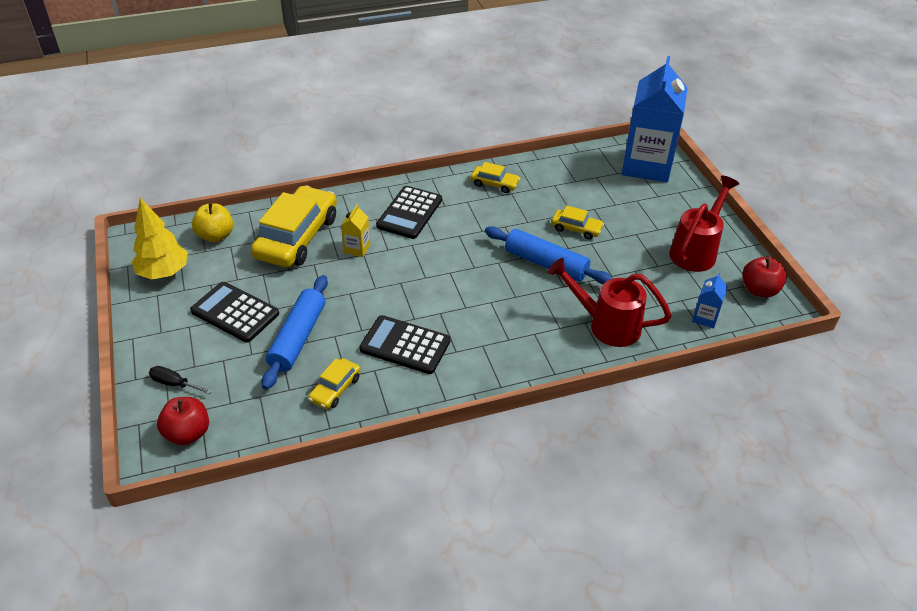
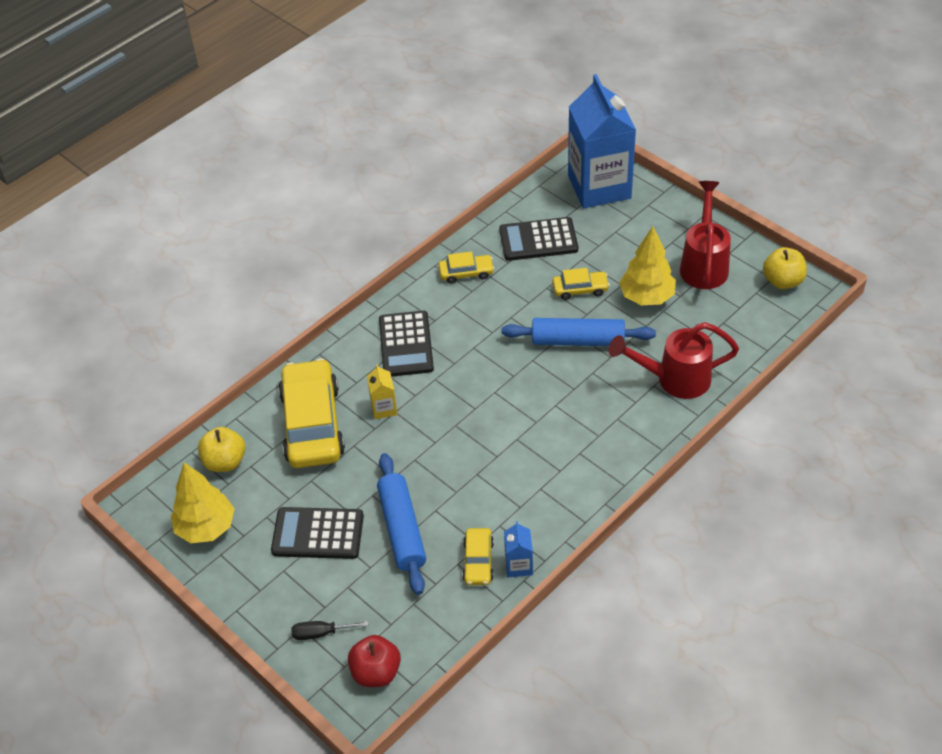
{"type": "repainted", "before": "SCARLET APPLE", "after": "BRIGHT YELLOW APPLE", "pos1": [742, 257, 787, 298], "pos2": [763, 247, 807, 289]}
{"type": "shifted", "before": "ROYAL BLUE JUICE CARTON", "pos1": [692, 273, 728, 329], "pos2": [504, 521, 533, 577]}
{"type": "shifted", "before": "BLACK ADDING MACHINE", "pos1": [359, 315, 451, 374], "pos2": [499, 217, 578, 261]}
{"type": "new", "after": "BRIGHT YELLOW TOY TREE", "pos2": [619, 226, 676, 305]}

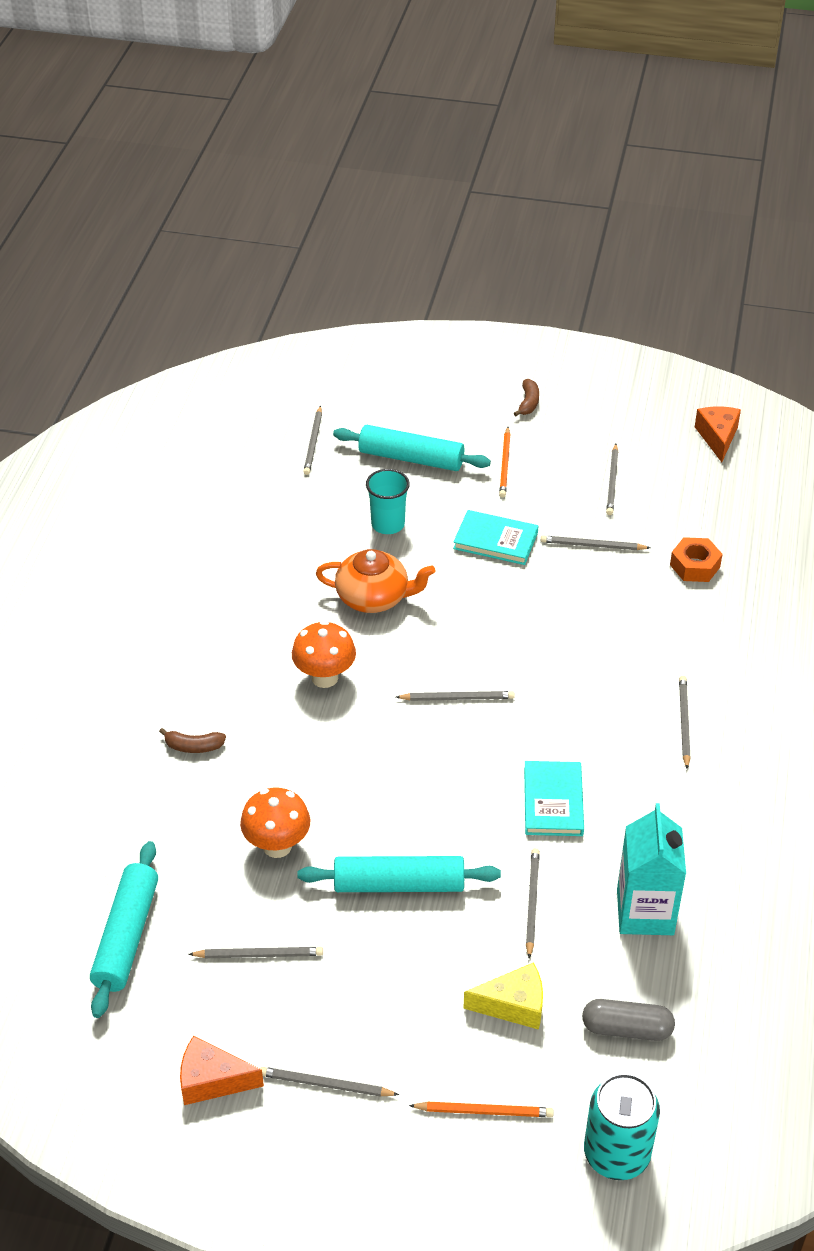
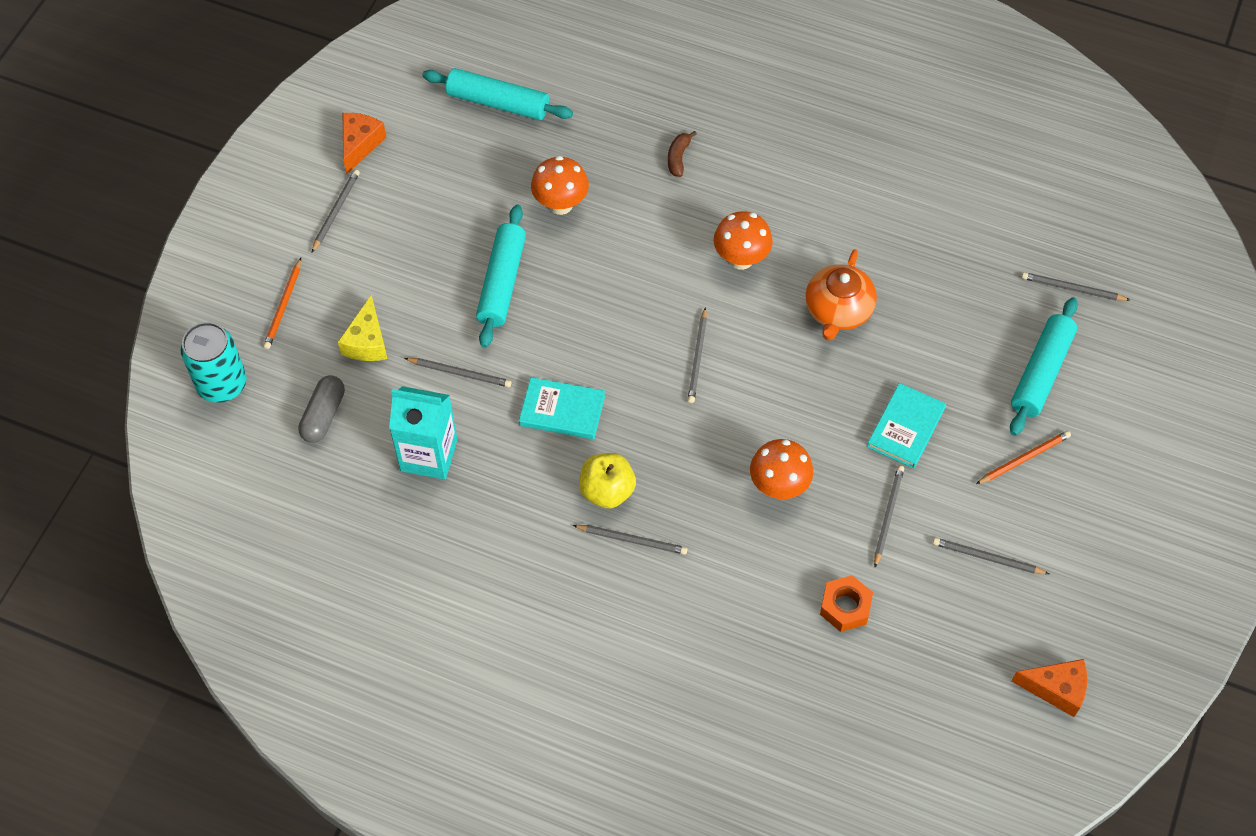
{"type": "gone", "before": "BROWN TOY BANANA", "pos1": [514, 379, 539, 416]}
{"type": "rotated", "before": "BRIGHT ORANGE WOODEN PENCIL", "pos1": [499, 427, 510, 498], "pos2": [976, 431, 1071, 484], "turn": 135}
{"type": "gone", "before": "TURQUOISE TUMBLER", "pos1": [366, 469, 410, 534]}
{"type": "gone", "before": "GREY WOODEN PENCIL", "pos1": [188, 947, 323, 958]}
{"type": "new", "after": "BRIGHT ORANGE MUSHROOM", "pos2": [750, 439, 813, 499]}
{"type": "new", "after": "BRIGHT YELLOW APPLE", "pos2": [579, 453, 636, 509]}

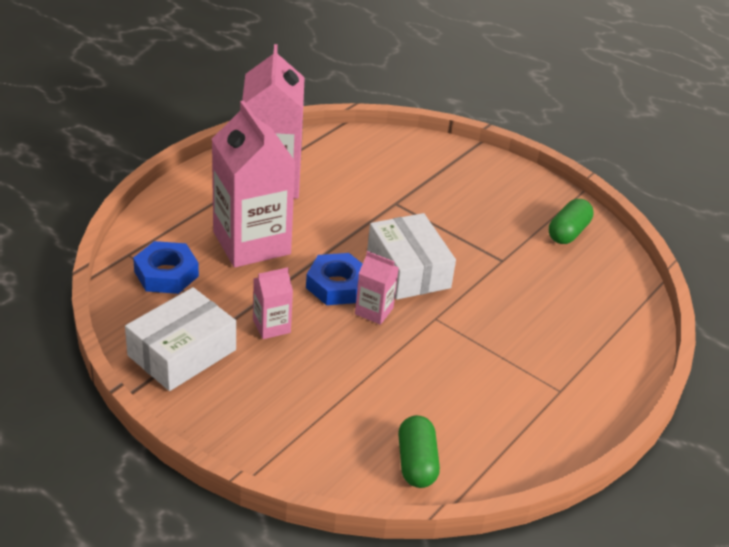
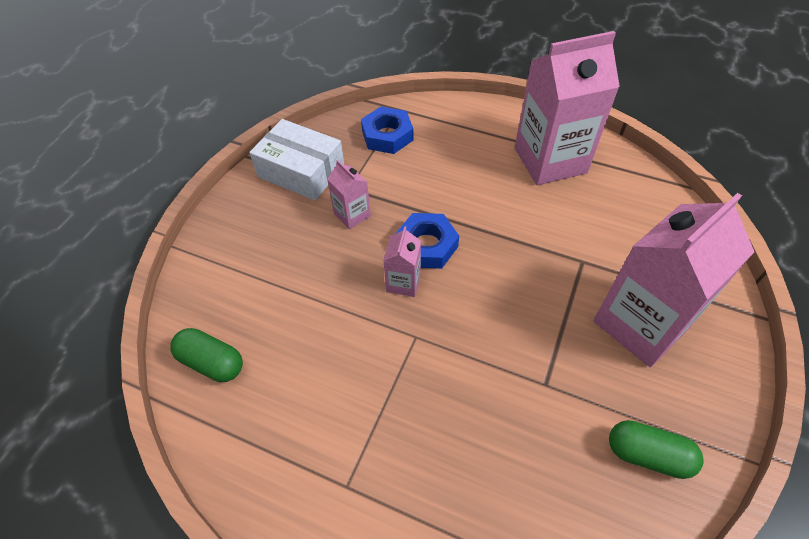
{"type": "shifted", "before": "ROSE-PINK JUICE CARTON", "pos1": [212, 100, 295, 268], "pos2": [594, 193, 754, 367]}
{"type": "gone", "before": "WHITE BOX", "pos1": [367, 213, 456, 300]}
{"type": "rotated", "before": "GREEN CAPSULE", "pos1": [398, 415, 440, 488], "pos2": [170, 328, 243, 382], "turn": 45}

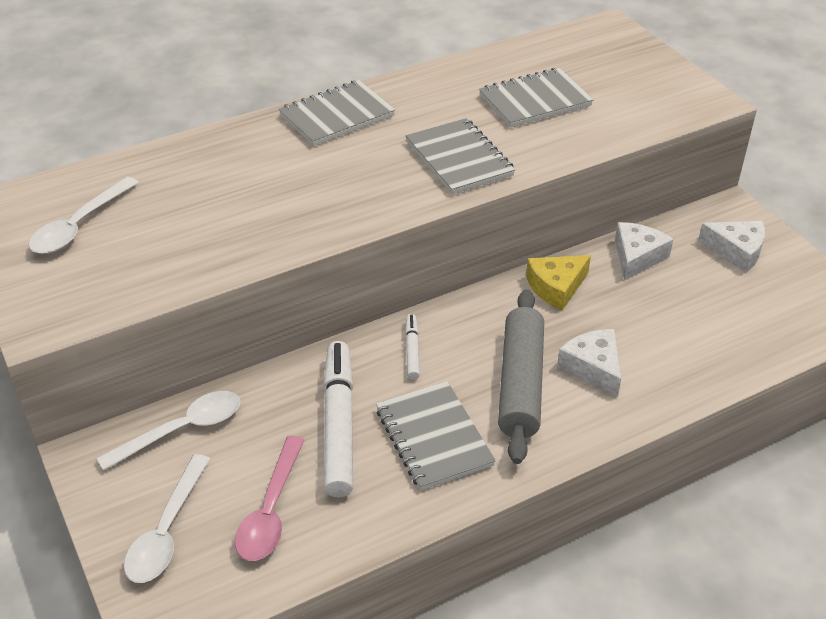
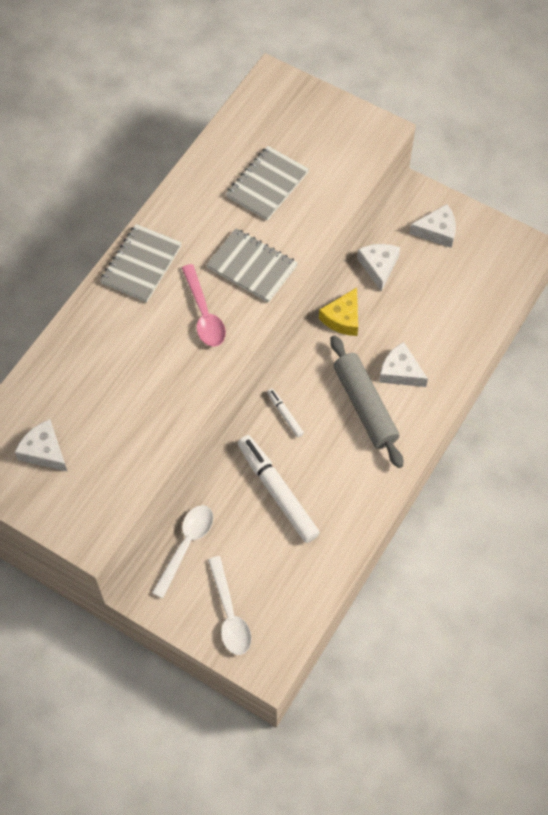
{"type": "swapped", "before": "WHITE TABLESPOON", "after": "WHITE CHEESE WEDGE", "pos1": [29, 177, 139, 254], "pos2": [15, 419, 68, 472]}
{"type": "gone", "before": "GREY NOTEBOOK", "pos1": [376, 381, 496, 491]}
{"type": "shifted", "before": "ROSE-PINK TABLESPOON", "pos1": [235, 436, 305, 561], "pos2": [182, 264, 226, 347]}

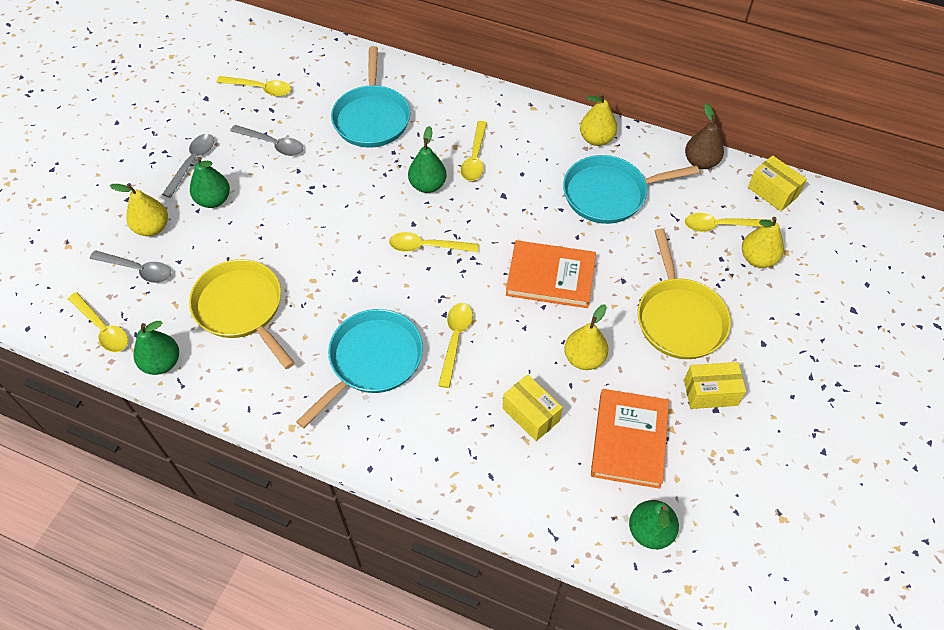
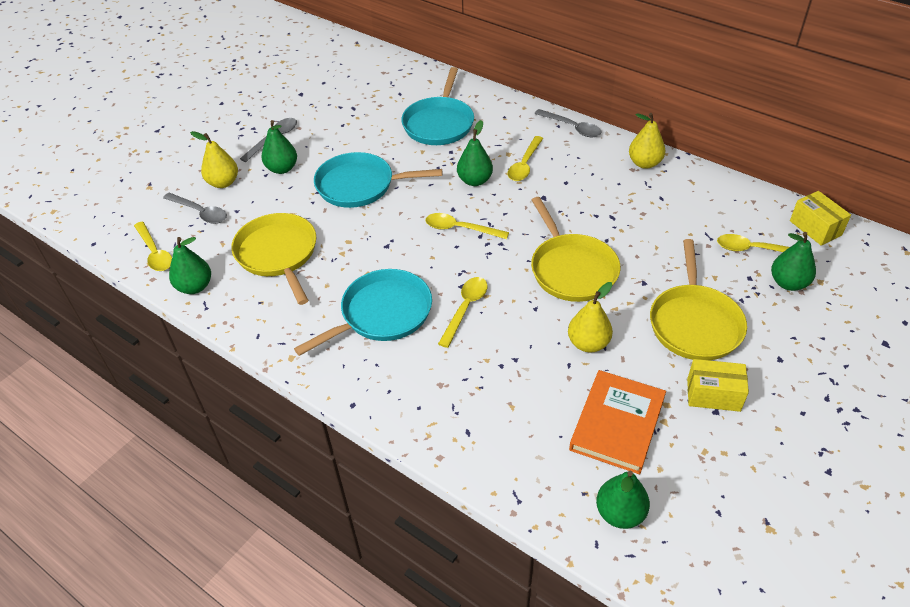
{"type": "gone", "before": "BRIGHT YELLOW TABLESPOON", "pos1": [216, 76, 291, 97]}
{"type": "gone", "before": "BROWN PEAR", "pos1": [685, 103, 724, 169]}
{"type": "shifted", "before": "GREY TABLESPOON", "pos1": [230, 125, 303, 156], "pos2": [534, 109, 602, 137]}
{"type": "shifted", "before": "TURQUOISE PAN", "pos1": [563, 155, 699, 224], "pos2": [314, 152, 442, 208]}
{"type": "repainted", "before": "BRIGHT YELLOW PEAR", "after": "GREEN PEAR", "pos1": [742, 217, 784, 268], "pos2": [771, 232, 816, 291]}
{"type": "swapped", "before": "BRIGHT ORANGE BOOK", "after": "BRIGHT YELLOW PAN", "pos1": [506, 240, 596, 308], "pos2": [531, 197, 621, 302]}
{"type": "gone", "before": "BRIGHT YELLOW BOX", "pos1": [503, 374, 563, 441]}

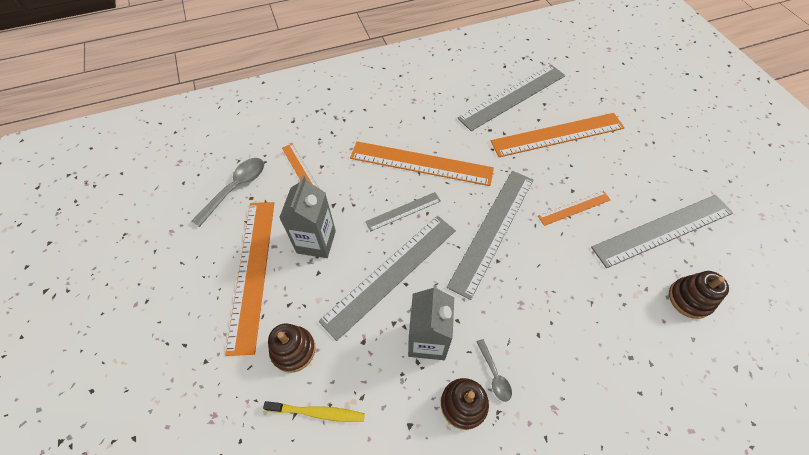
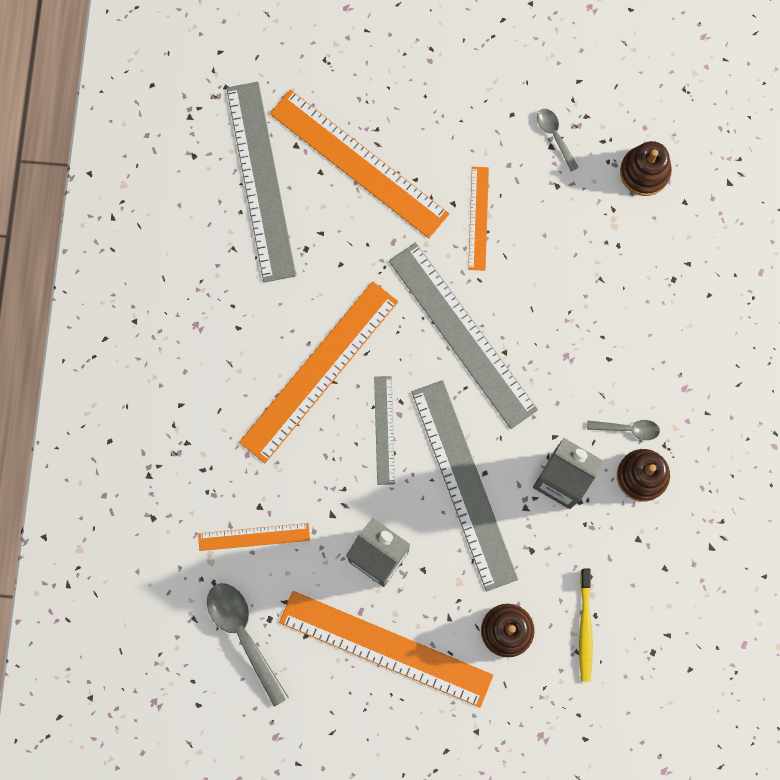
{"type": "rotated", "before": "BRIGHT ORANGE MEASURING STICK", "pos1": [491, 113, 625, 157], "pos2": [270, 90, 449, 238], "turn": -60}
{"type": "swapped", "before": "GREY MEASURING STICK", "after": "GREY TABLESPOON", "pos1": [591, 195, 733, 268], "pos2": [537, 109, 579, 172]}
{"type": "rotated", "before": "BRIGHT YELLOW DENTAL BRUSH", "pos1": [263, 401, 365, 422], "pos2": [579, 568, 593, 682], "turn": 150}

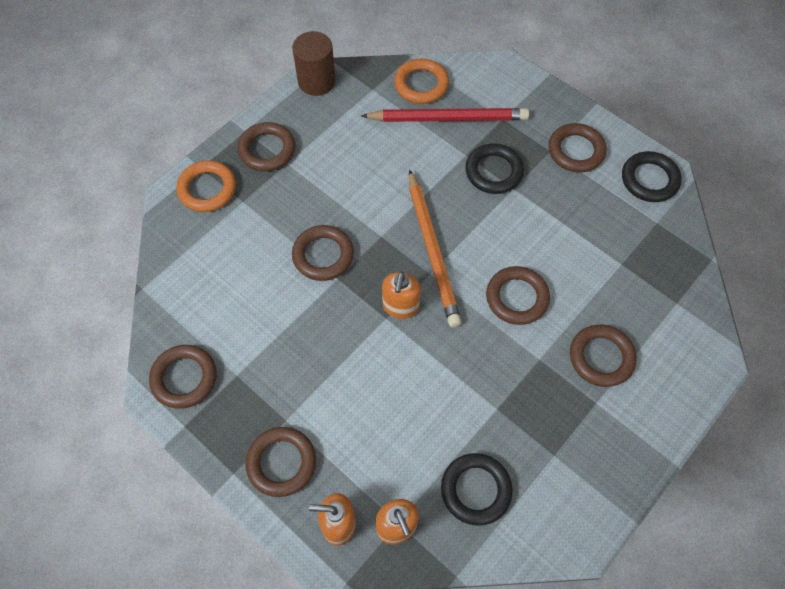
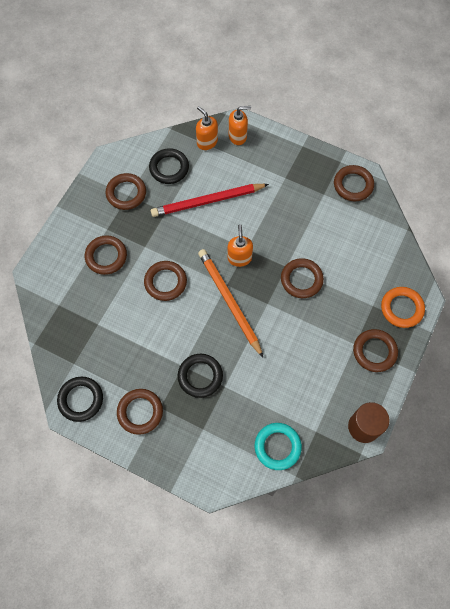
{"type": "repainted", "before": "BRIGHT ORANGE TORUS", "after": "TURQUOISE TORUS", "pos1": [394, 59, 449, 104], "pos2": [255, 423, 302, 470]}
{"type": "shifted", "before": "SCARLET WOODEN PENCIL", "pos1": [361, 108, 529, 122], "pos2": [151, 184, 269, 217]}
{"type": "shifted", "before": "BROWN TORUS", "pos1": [246, 427, 316, 497], "pos2": [106, 173, 146, 210]}

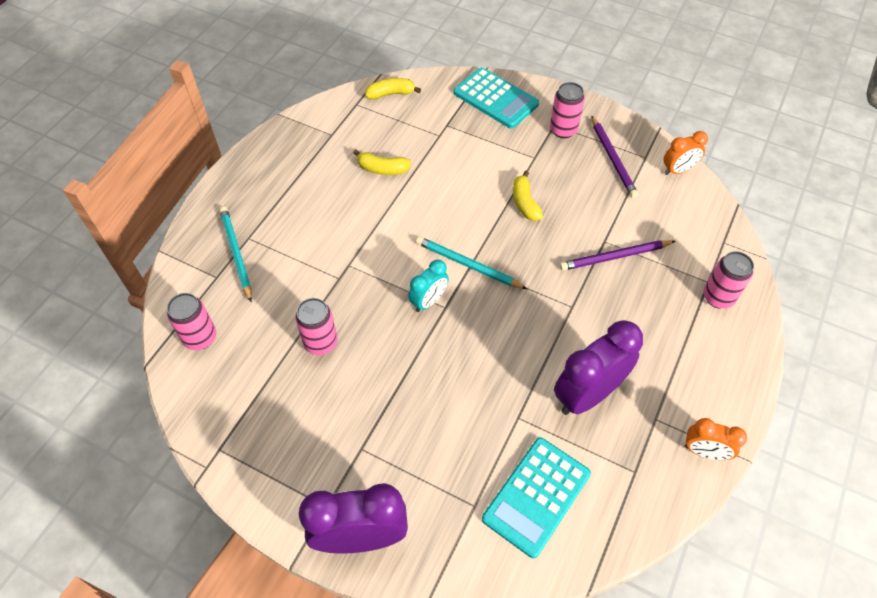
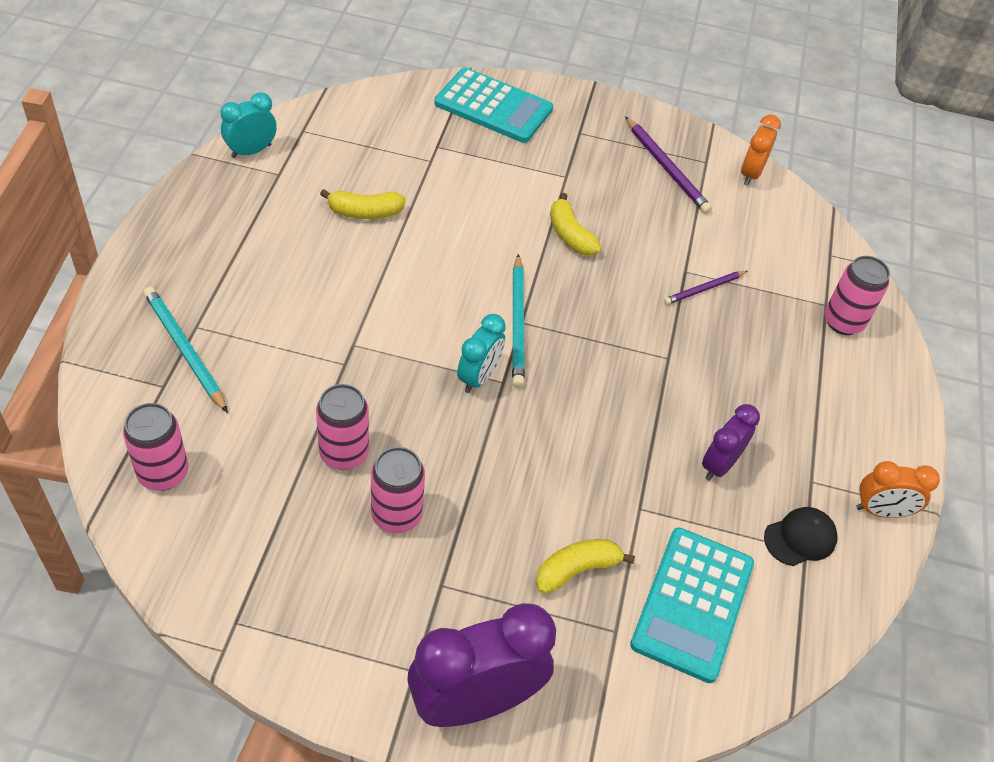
{"type": "shifted", "before": "BRIGHT YELLOW TOY BANANA", "pos1": [365, 78, 421, 100], "pos2": [536, 539, 635, 594]}
{"type": "shifted", "before": "ROSE-PINK CAN", "pos1": [550, 82, 585, 138], "pos2": [371, 447, 425, 533]}
{"type": "rotated", "before": "BRIGHT ORANGE BEDSIDE CLOCK", "pos1": [664, 131, 708, 175], "pos2": [741, 114, 781, 186], "turn": 150}
{"type": "rotated", "before": "TURQUOISE WOODEN PENCIL", "pos1": [416, 236, 527, 289], "pos2": [512, 254, 525, 388], "turn": -105}
{"type": "scaled", "before": "ROYAL PURPLE WOODEN PENCIL", "pos1": [560, 240, 675, 271], "pos2": [664, 271, 748, 305], "scale": 0.62}
{"type": "scaled", "before": "ROYAL PURPLE BEDSIDE CLOCK", "pos1": [554, 320, 643, 415], "pos2": [702, 404, 760, 481], "scale": 0.55}
{"type": "new", "after": "TURQUOISE BEDSIDE CLOCK", "pos2": [221, 93, 277, 158]}
{"type": "new", "after": "BLACK CAP", "pos2": [764, 507, 838, 566]}

